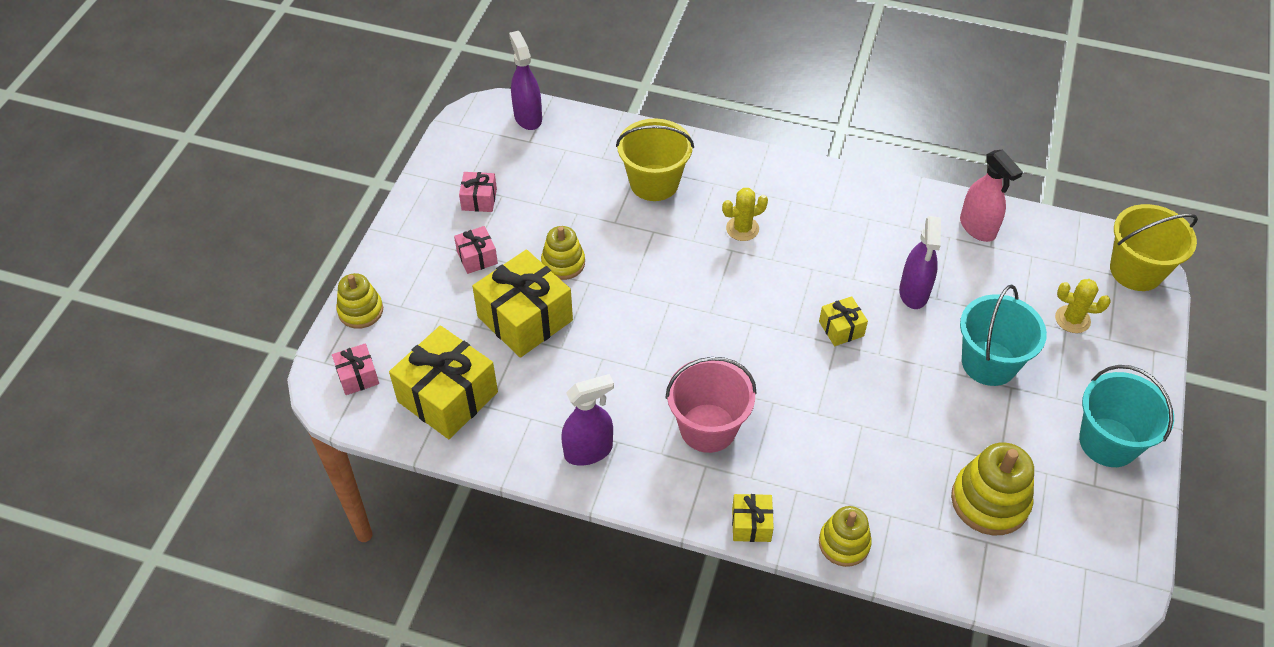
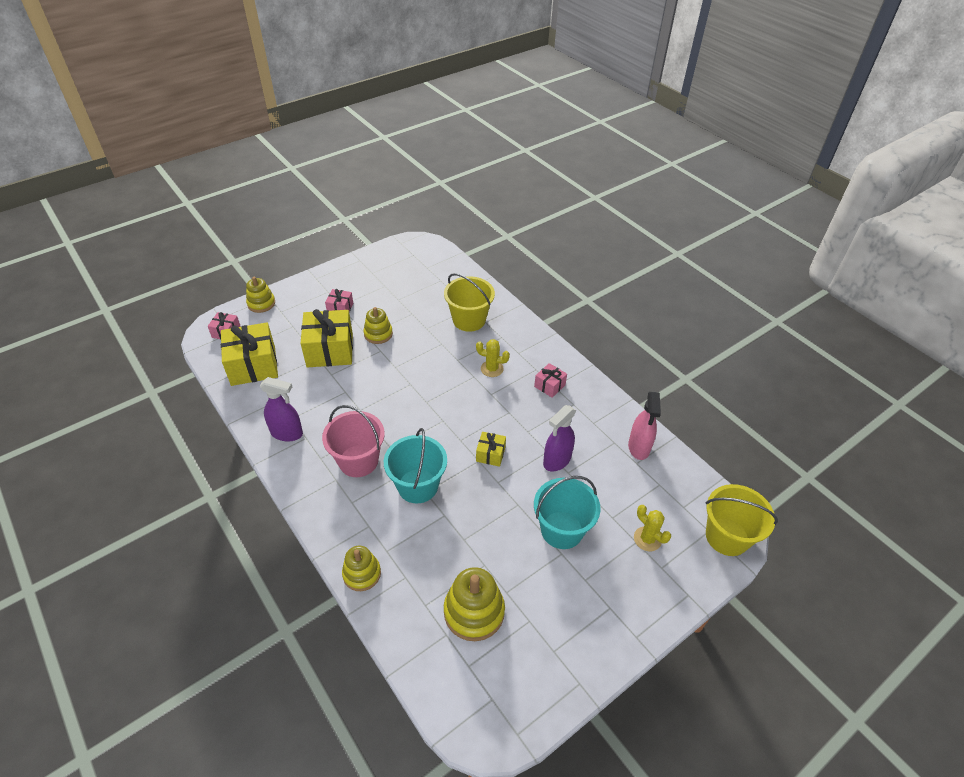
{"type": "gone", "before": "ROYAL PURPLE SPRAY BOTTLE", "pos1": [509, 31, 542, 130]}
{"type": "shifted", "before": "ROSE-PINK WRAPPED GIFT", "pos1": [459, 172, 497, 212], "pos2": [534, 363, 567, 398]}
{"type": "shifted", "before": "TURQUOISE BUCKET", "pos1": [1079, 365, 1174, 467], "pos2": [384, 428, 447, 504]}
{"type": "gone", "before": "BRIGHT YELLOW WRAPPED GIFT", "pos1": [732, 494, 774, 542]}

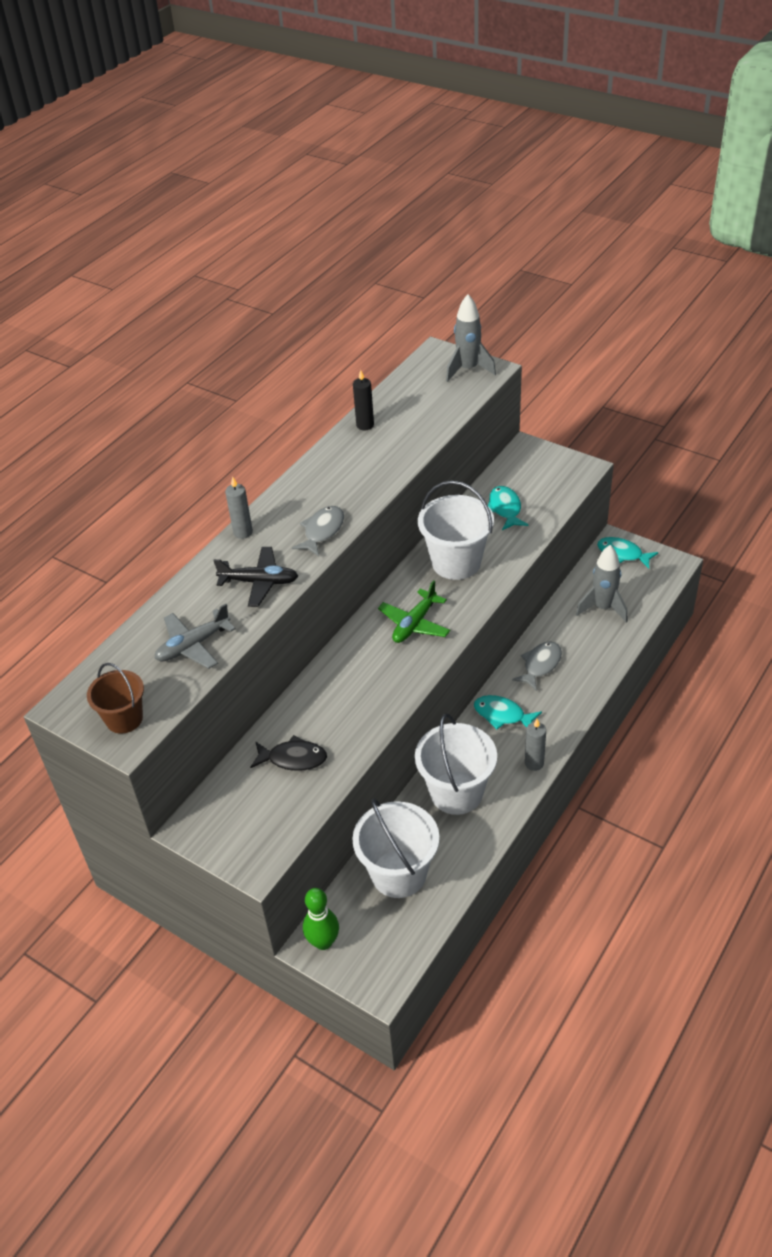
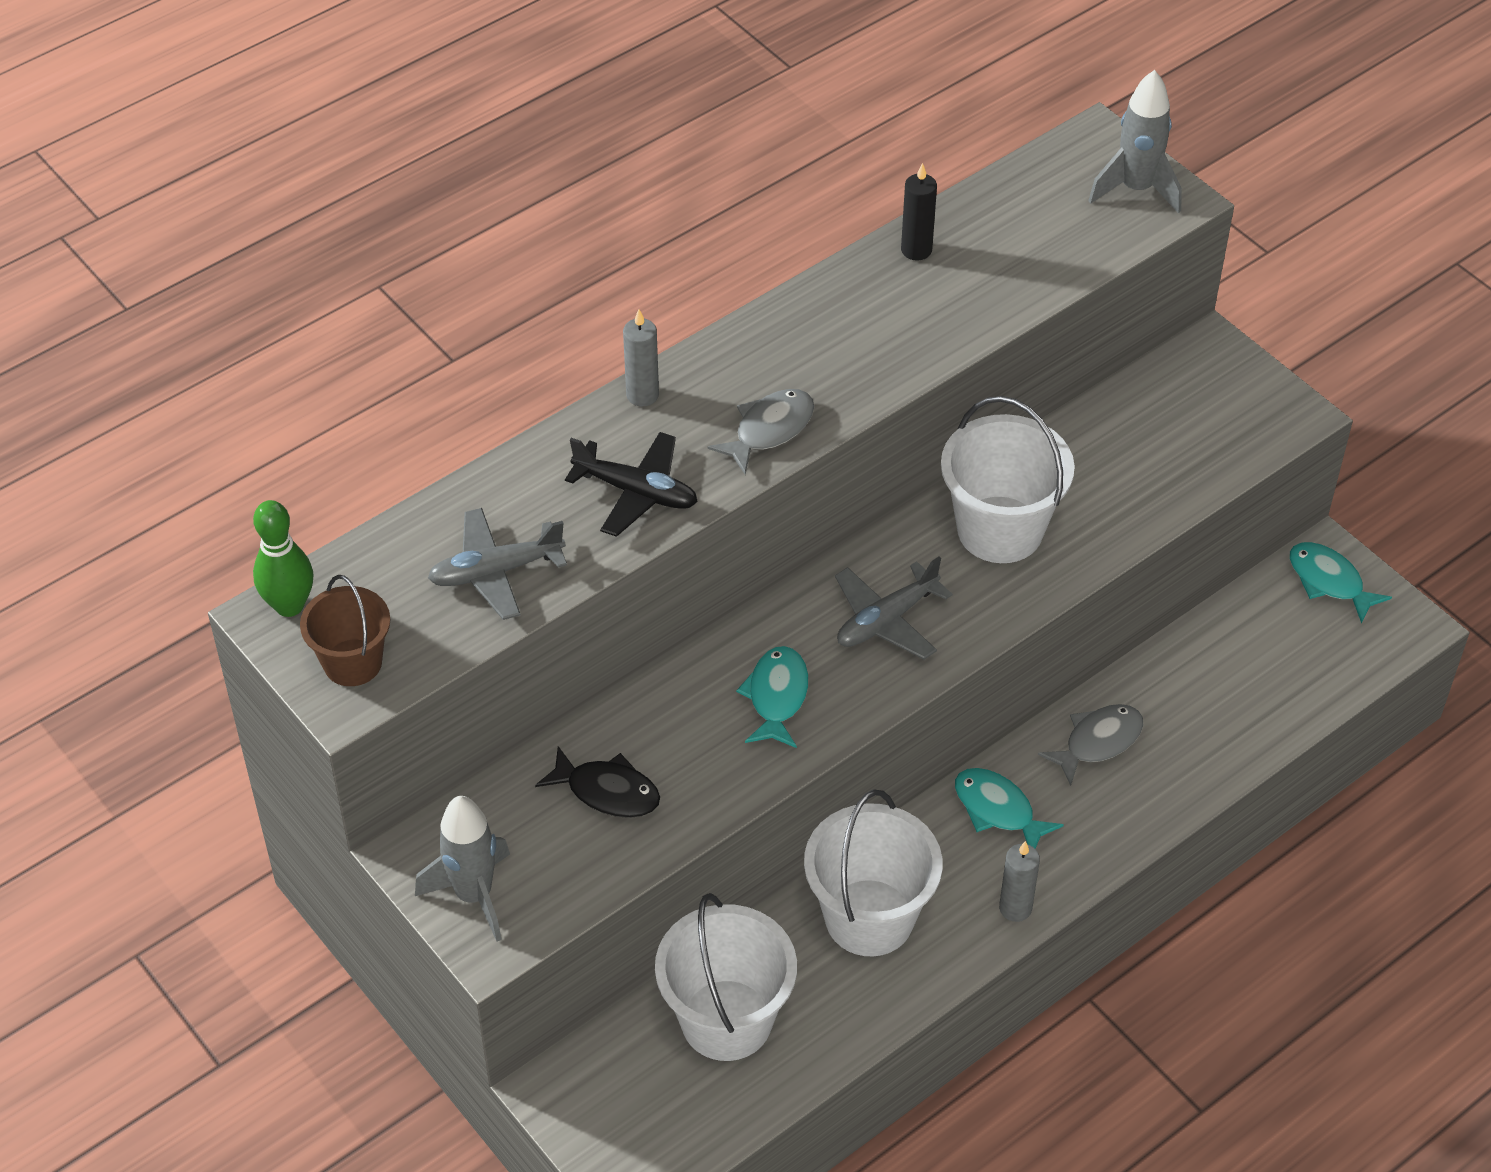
{"type": "shifted", "before": "TURQUOISE FISH FIGURE", "pos1": [487, 486, 528, 530], "pos2": [736, 646, 808, 748]}
{"type": "shifted", "before": "GREY SPACESHIP", "pos1": [576, 545, 628, 622], "pos2": [415, 796, 510, 942]}
{"type": "repainted", "before": "GREEN TOY PLANE", "after": "GREY TOY PLANE", "pos1": [378, 580, 450, 643], "pos2": [835, 557, 953, 660]}
{"type": "shifted", "before": "GREEN SKITTLE", "pos1": [303, 888, 339, 950], "pos2": [253, 500, 313, 617]}

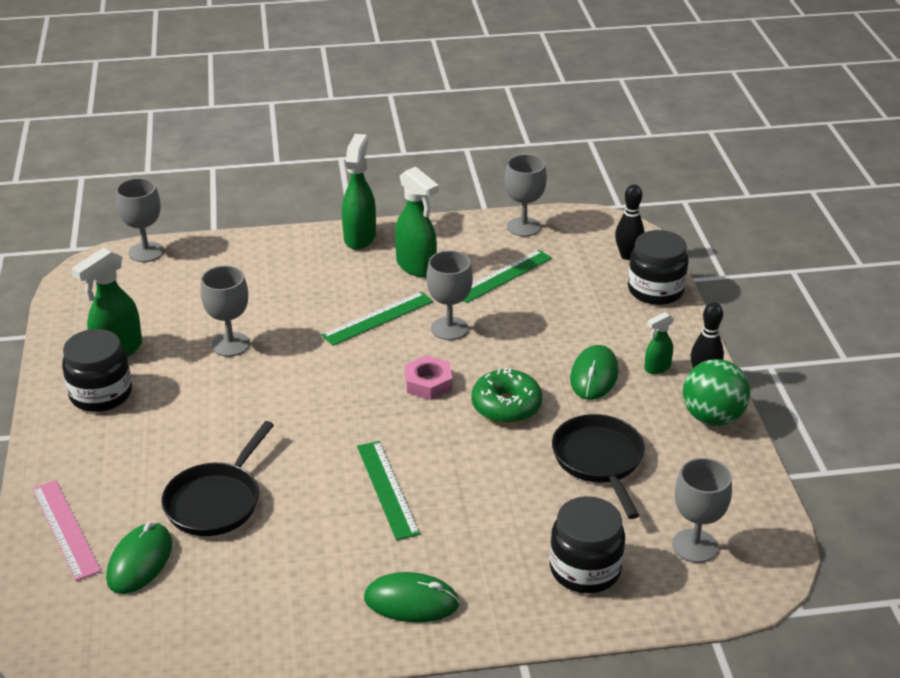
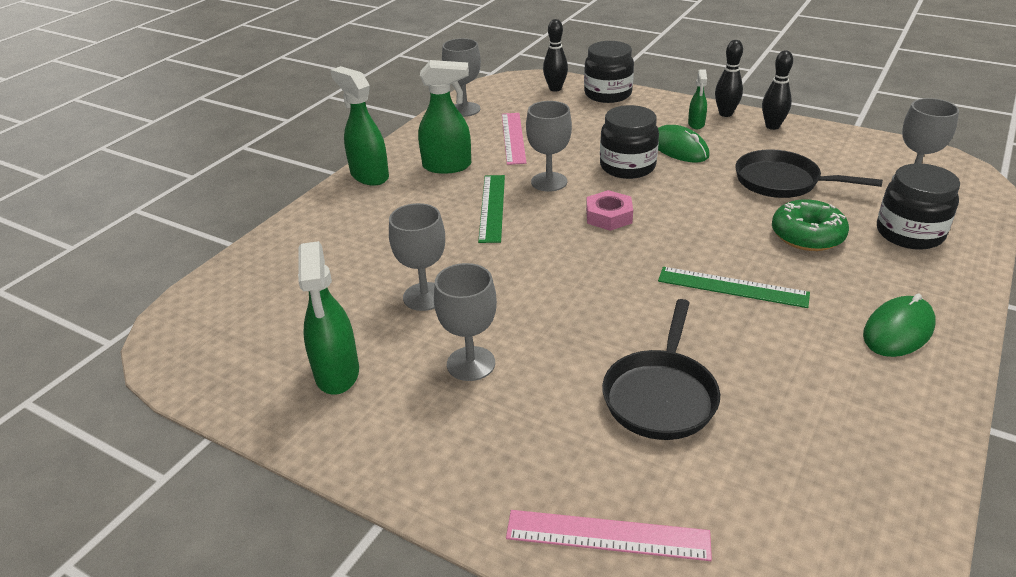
{"type": "shifted", "before": "GREY GOBLET", "pos1": [116, 178, 164, 262], "pos2": [434, 263, 497, 381]}
{"type": "repainted", "before": "GREEN MEASURING STICK", "after": "ROSE-PINK MEASURING STICK", "pos1": [463, 249, 552, 303], "pos2": [502, 113, 527, 165]}
{"type": "shifted", "before": "BLACK PRESERVE JAR", "pos1": [62, 329, 132, 412], "pos2": [600, 105, 659, 179]}
{"type": "swapped", "before": "GREEN BALL", "after": "BLACK SKITTLE", "pos1": [683, 359, 750, 426], "pos2": [762, 50, 793, 130]}
{"type": "shifted", "before": "GREEN GLAZED DONUT", "pos1": [471, 368, 543, 423], "pos2": [772, 199, 849, 251]}
{"type": "rotated", "before": "BLACK PAN", "pos1": [162, 421, 274, 536], "pos2": [602, 299, 720, 440], "turn": 45}
{"type": "gone", "before": "GREEN PC MOUSE", "pos1": [106, 522, 172, 594]}

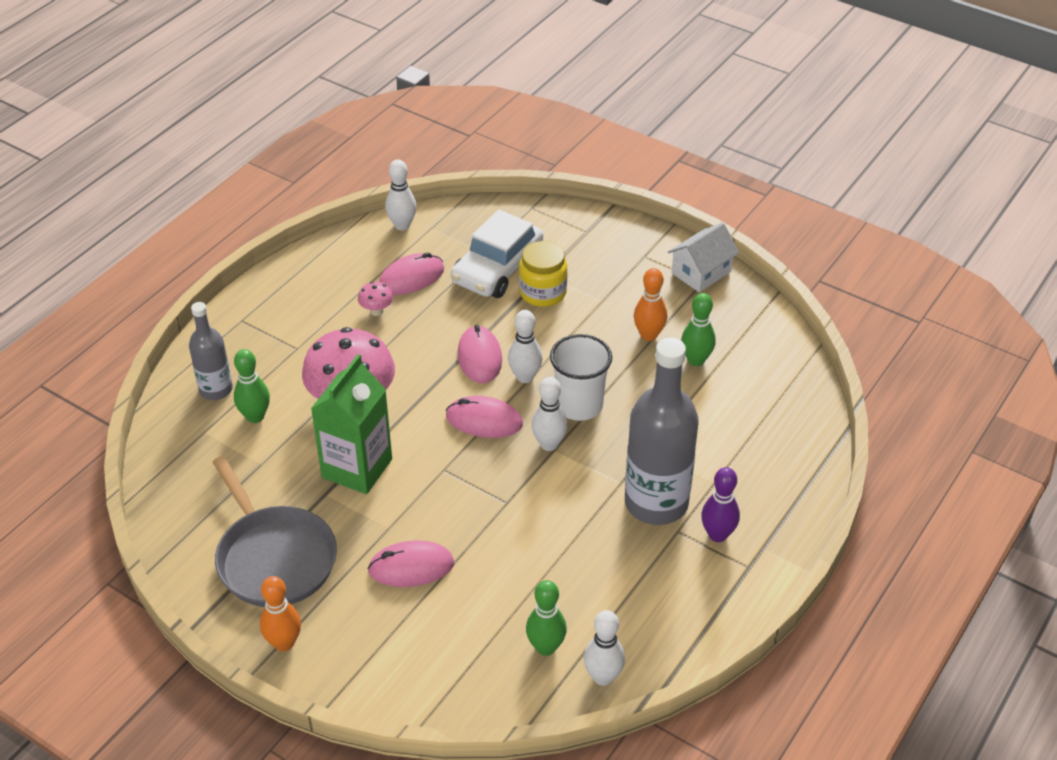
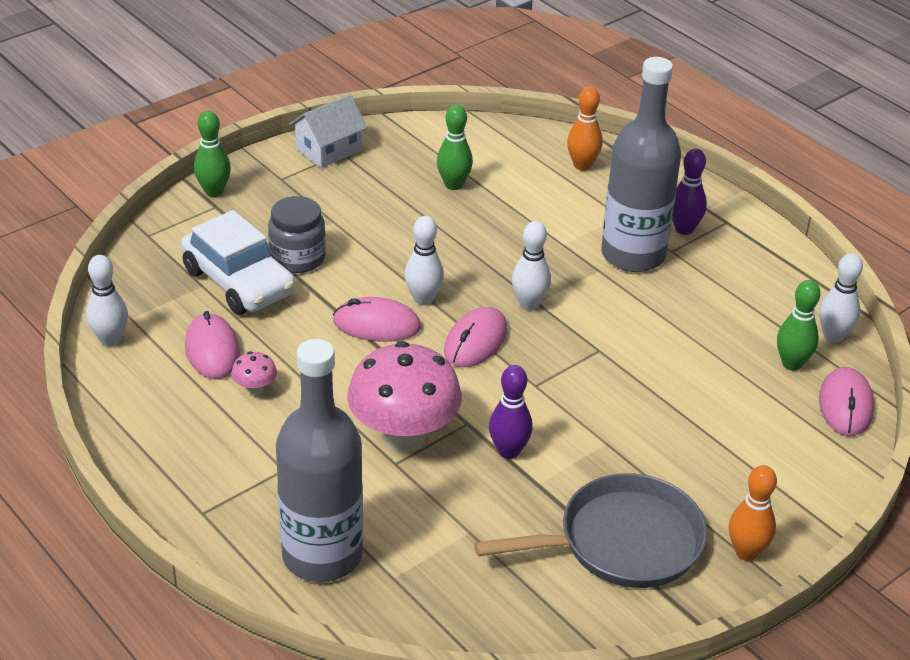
{"type": "rotated", "before": "WHITE COTTAGE", "pos1": [668, 223, 739, 292], "pos2": [289, 94, 367, 168], "turn": 75}
{"type": "repainted", "before": "BRIGHT YELLOW PRESERVE JAR", "after": "GREY PRESERVE JAR", "pos1": [519, 241, 567, 307], "pos2": [268, 196, 326, 273]}
{"type": "shifted", "before": "BRIGHT ORANGE SKITTLE", "pos1": [634, 268, 667, 341], "pos2": [567, 86, 603, 171]}
{"type": "scaled", "before": "GREY DRINK BOTTLE", "pos1": [189, 302, 233, 400], "pos2": [276, 339, 363, 582], "scale": 1.79}
{"type": "gone", "before": "WHITE TUMBLER", "pos1": [550, 334, 612, 421]}
{"type": "shifted", "before": "GREEN SKITTLE", "pos1": [234, 349, 270, 423], "pos2": [194, 111, 231, 197]}
{"type": "swapped", "before": "GREEN JUICE CARTON", "after": "ROYAL PURPLE SKITTLE", "pos1": [311, 354, 392, 494], "pos2": [489, 365, 533, 459]}
{"type": "shifted", "before": "ROSE-PINK PC MOUSE", "pos1": [368, 540, 454, 587], "pos2": [819, 367, 874, 436]}

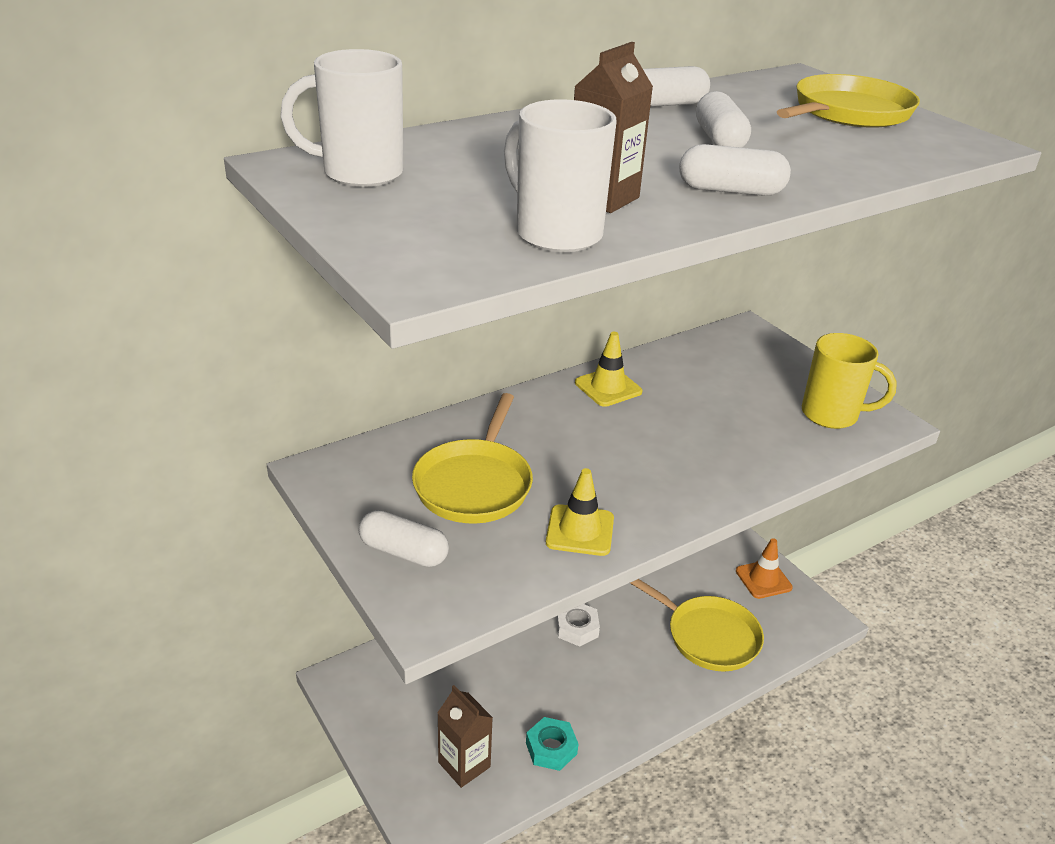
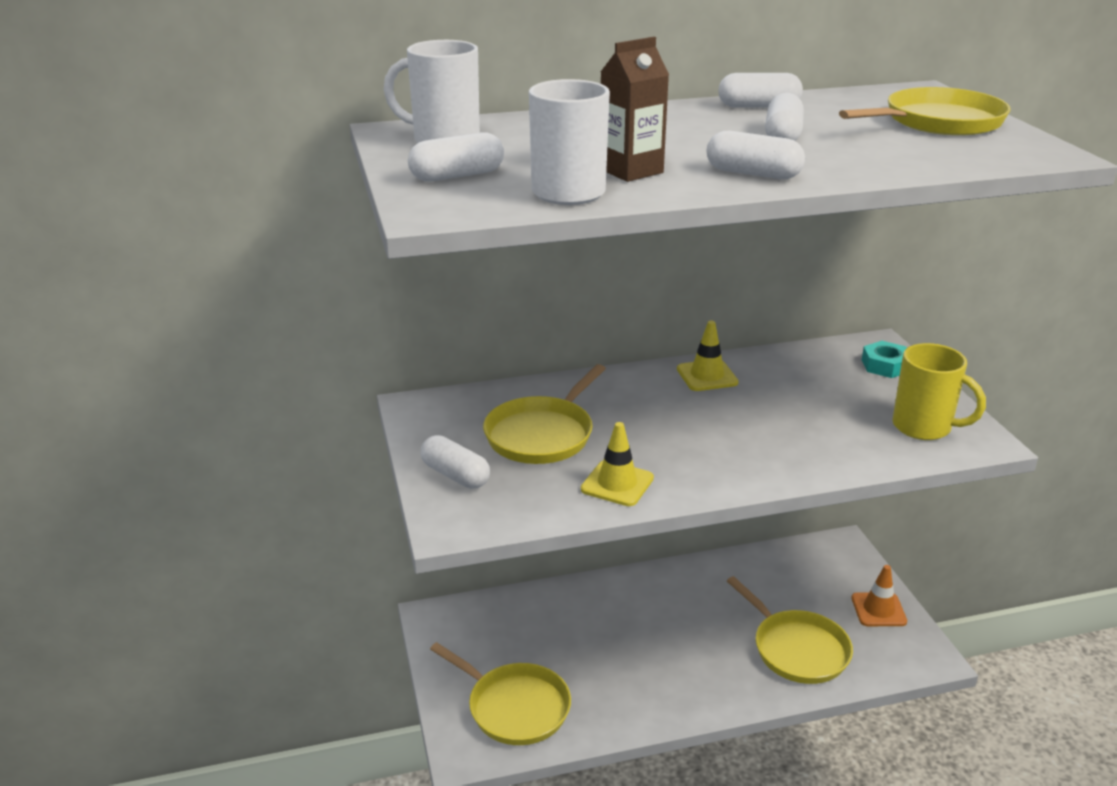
{"type": "gone", "before": "WHITE HEXAGON NUT", "pos1": [556, 604, 600, 646]}
{"type": "swapped", "before": "BROWN JUICE CARTON", "after": "BRIGHT YELLOW PAN", "pos1": [437, 685, 493, 788], "pos2": [430, 642, 571, 745]}
{"type": "shifted", "before": "TURQUOISE HEXAGON NUT", "pos1": [526, 717, 578, 771], "pos2": [862, 341, 907, 378]}
{"type": "new", "after": "WHITE CAPSULE", "pos2": [408, 132, 504, 182]}

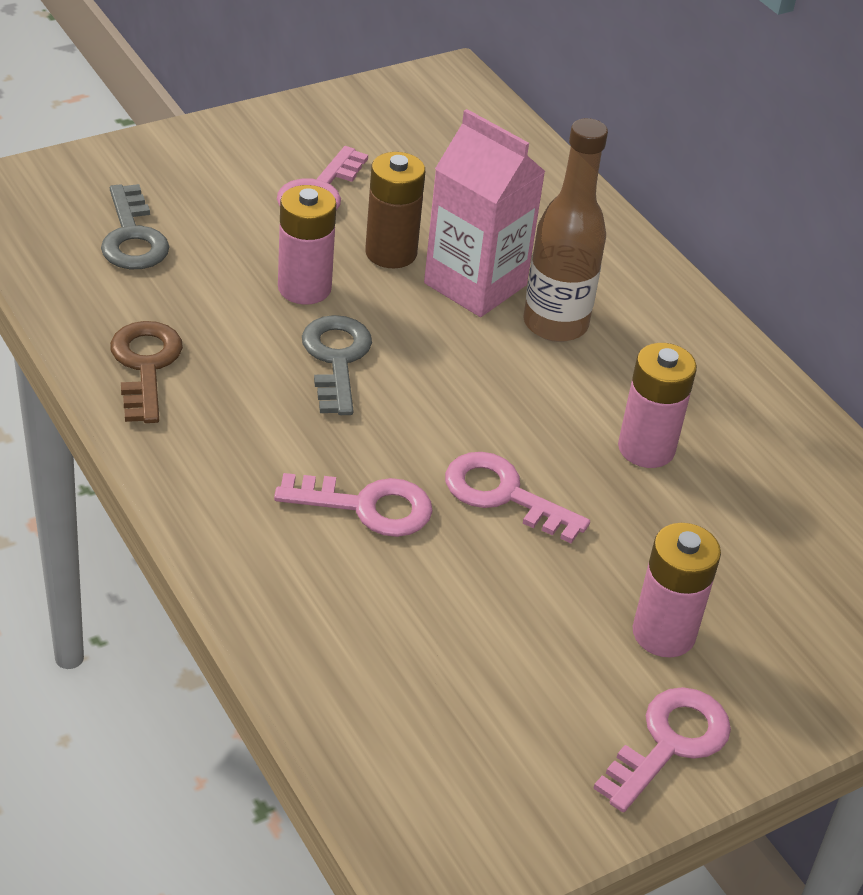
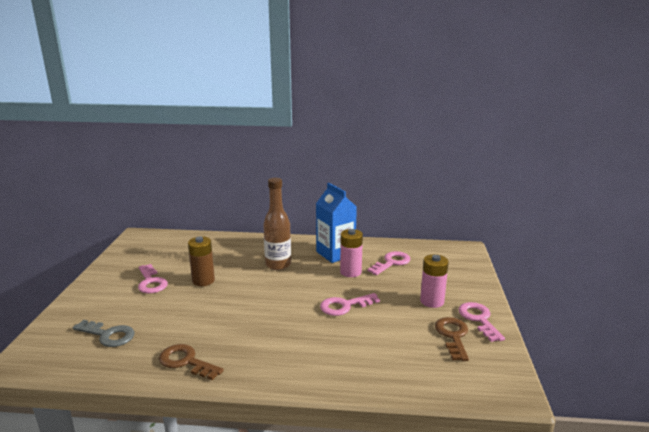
{"type": "gone", "before": "ROSE-PINK JUICE CARTON", "pos1": [424, 109, 546, 317]}
{"type": "gone", "before": "ROSE-PINK BATTERY", "pos1": [278, 185, 337, 305]}
{"type": "gone", "before": "GREY KEY", "pos1": [302, 315, 372, 415]}
{"type": "shifted", "before": "ROSE-PINK KEY", "pos1": [274, 473, 433, 537], "pos2": [368, 251, 411, 275]}
{"type": "new", "after": "ROYAL BLUE JUICE CARTON", "pos2": [316, 183, 357, 263]}
{"type": "new", "after": "BROWN KEY", "pos2": [435, 317, 469, 361]}

